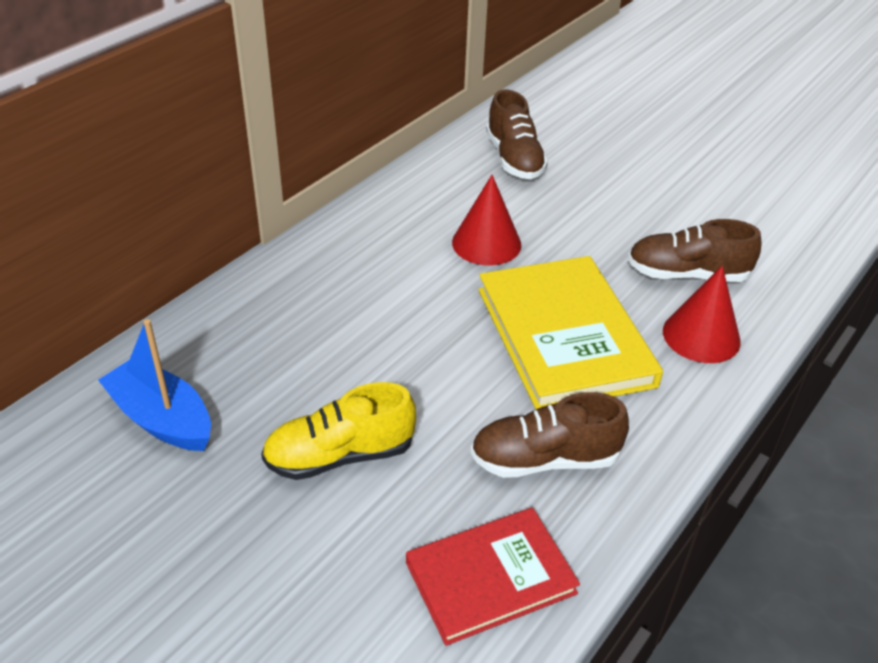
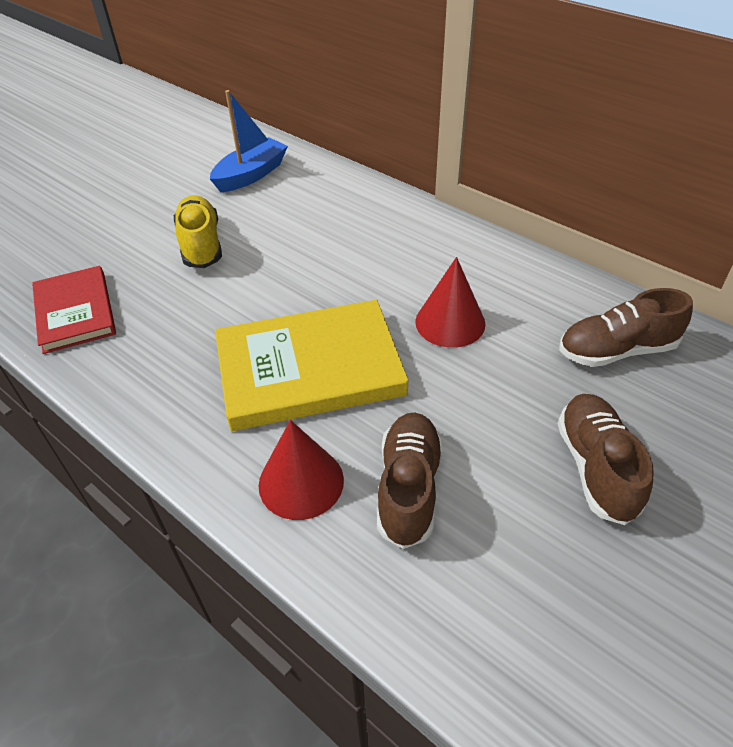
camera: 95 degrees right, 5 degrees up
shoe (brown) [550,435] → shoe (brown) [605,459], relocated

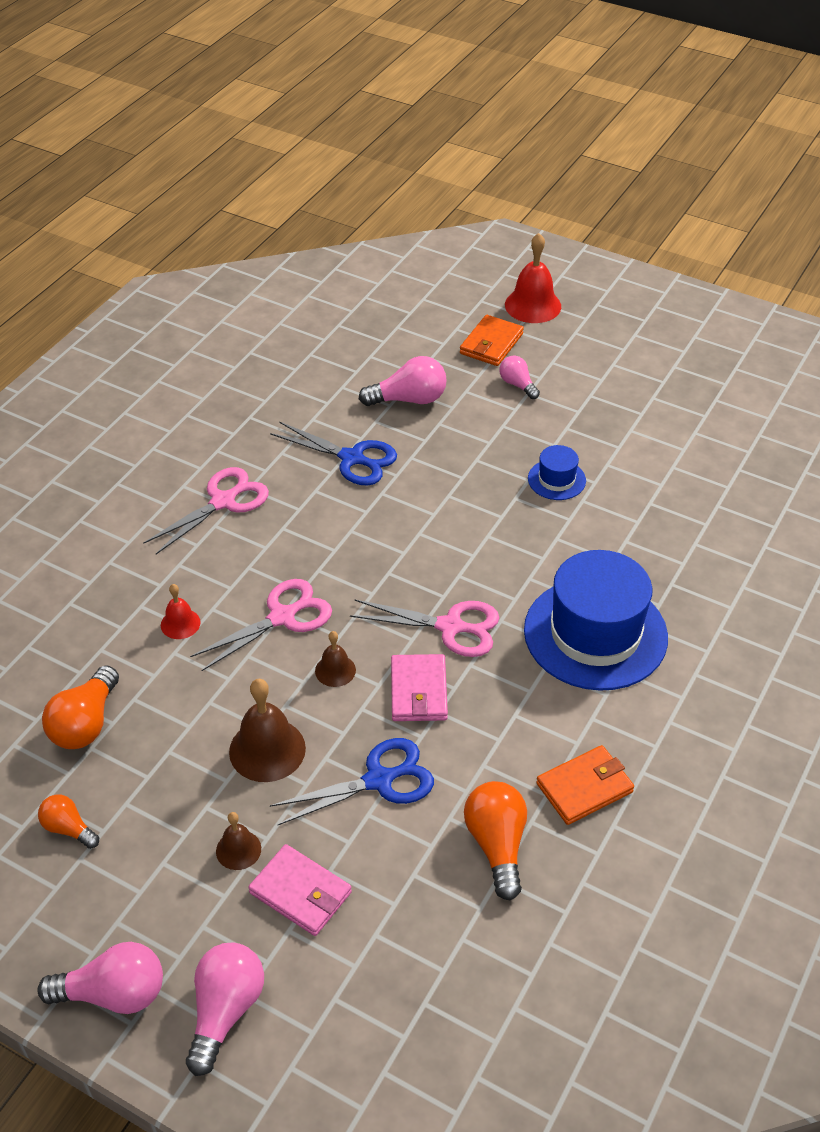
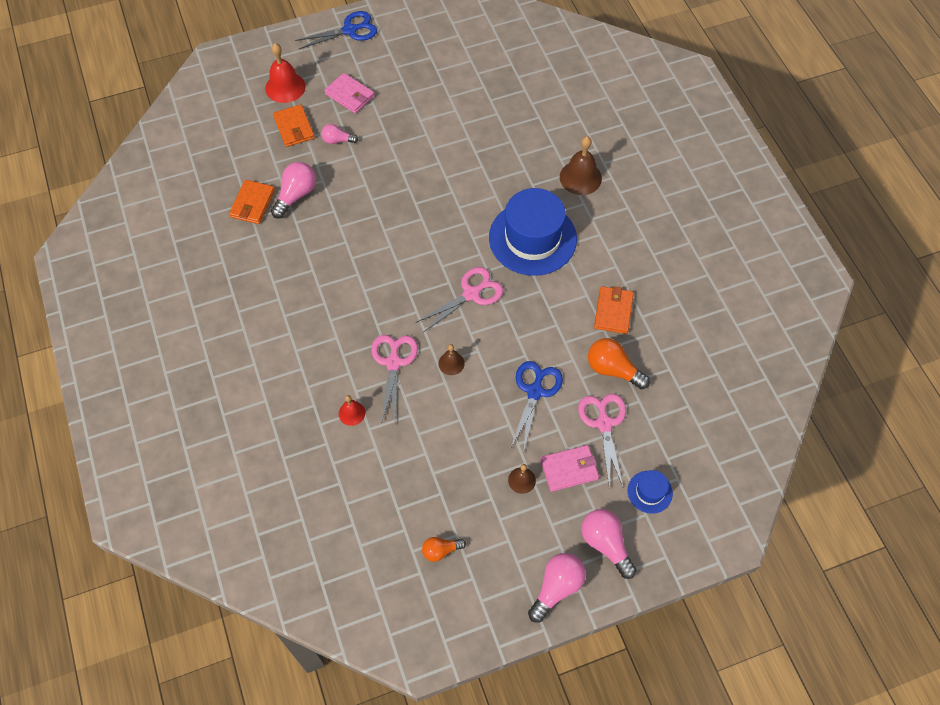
camera: 50 degrees left, 15 degrees up
- → wallet (orange) [252,202]
scissors (blue) [333,453] → scissors (blue) [336,30], relocated
wallet (pink) [419,687] → wallet (pink) [349,93], relocated
bell (brown) [267,730] → bell (brown) [581,165], relocated
scissors (pink) [206,510] → scissors (pink) [602,441], relocated
hat (blue) [557,472] → hat (blue) [650,492], relocated
light bulb (orange) [80,707] → -

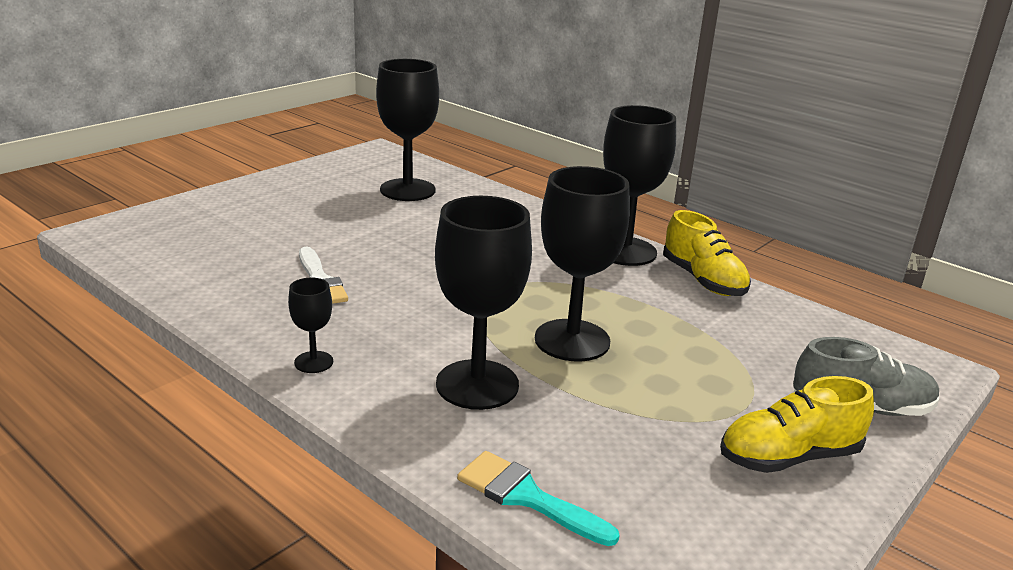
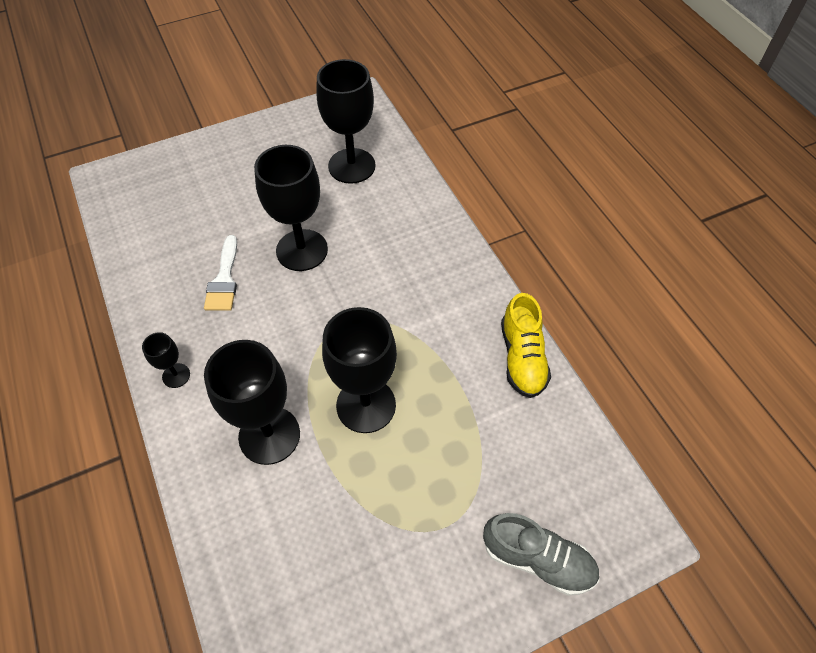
camera: 25 degrees right, 30 degrees up
goblet (black) [639,185] → goblet (black) [291,208], relocated
brush (turquoise) [538,498] → -
shoe (yellow) [797,424] → -

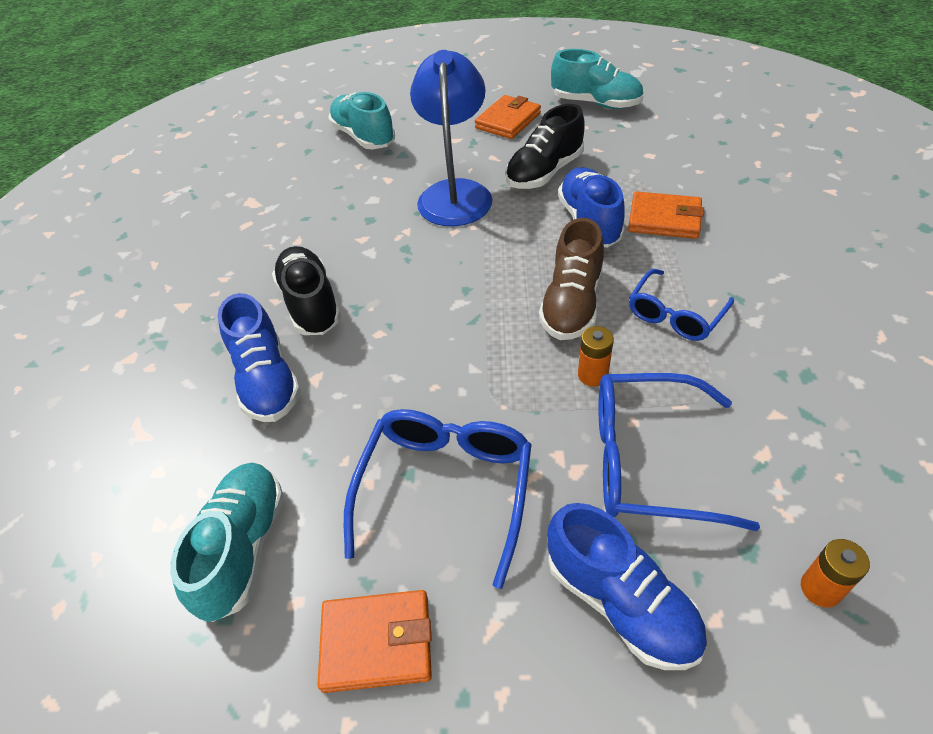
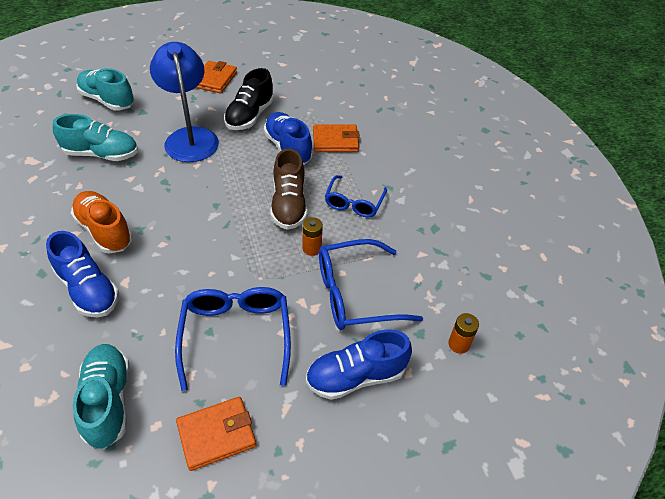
camera: 25 degrees left, 0 degrees up
shoe (turquoise) [597,79] → shoe (turquoise) [95,137], relocated
shoe (black) [306,290] → shoe (orange) [102,222]
shoe (blue) [627,586] → shoe (blue) [359,364], 135 degrees clockwise

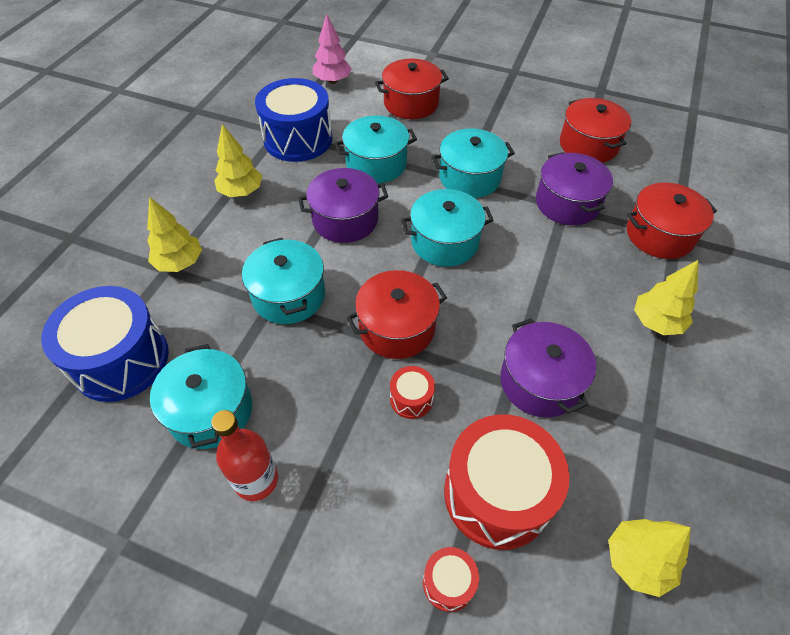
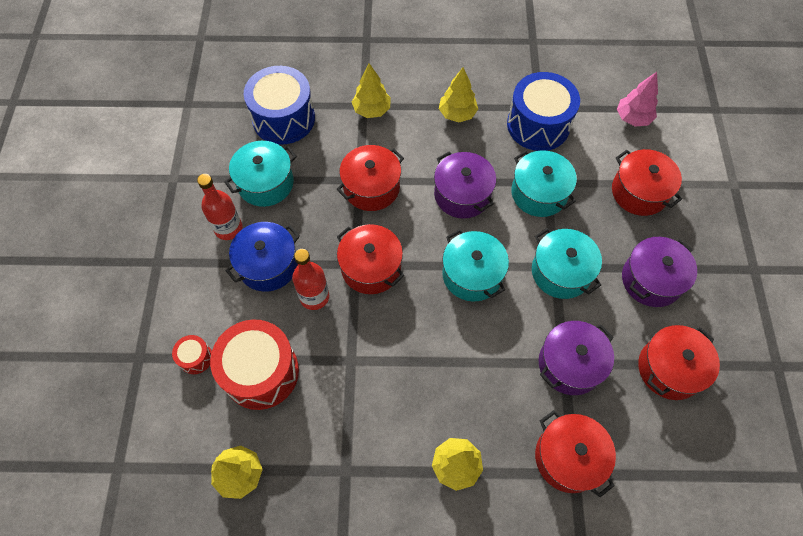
camera: 70 degrees right, 10 degrees up
- → pot (blue) [263,257]
drum (red) [412,392] → bottle (red) [310,279]
pot (turquoise) [283,281] → pot (red) [370,178]
pot (purple) [548,368] → pot (purple) [659,272], relocated

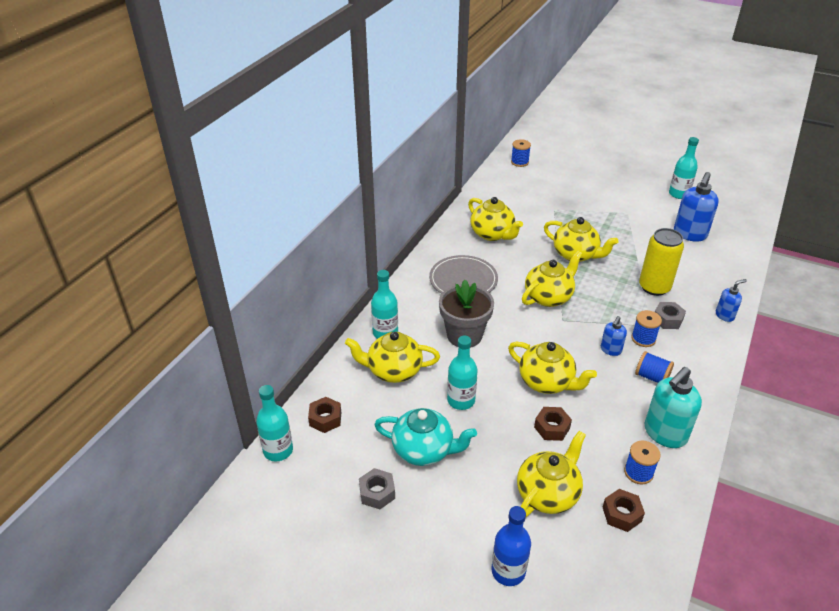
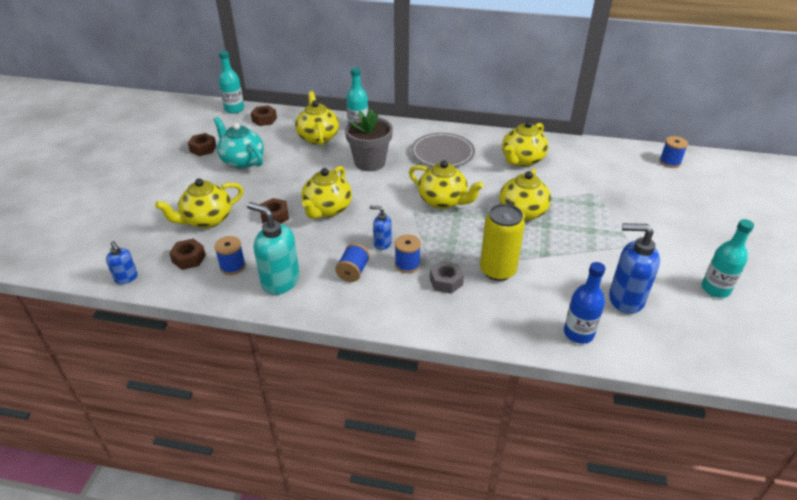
camera: 75 degrees right, 0 degrees up
soap dispenser (blue) [731,300] → soap dispenser (blue) [122,263], relocated
teapot (yellow) [551,474] → teapot (yellow) [199,203], 120 degrees clockwise
nut (grey) [377,488] → nut (brown) [202,144]
teapot (turquoise) [425,437] → teapot (turquoise) [238,143], 135 degrees clockwise
bottle (blue) [511,546] → bottle (blue) [584,303], relocated
bottle (turquoise) [462,373] → -

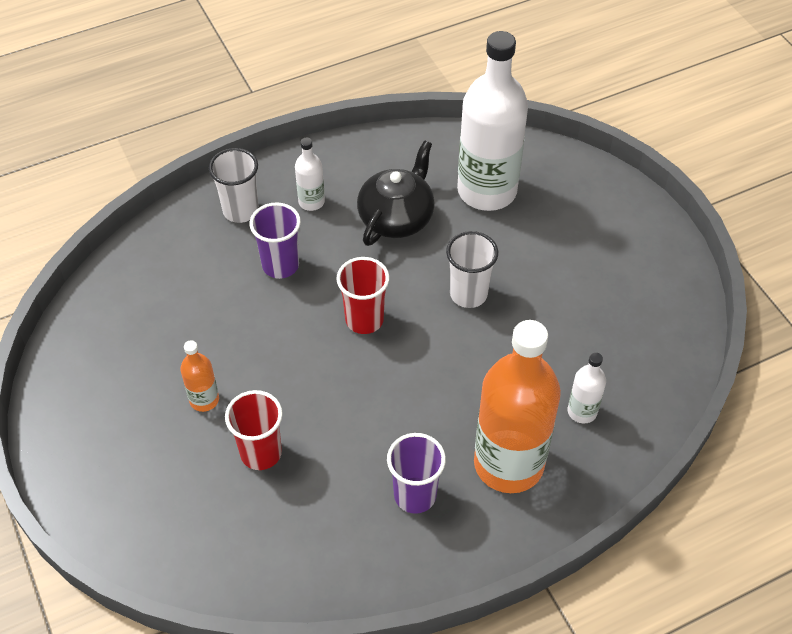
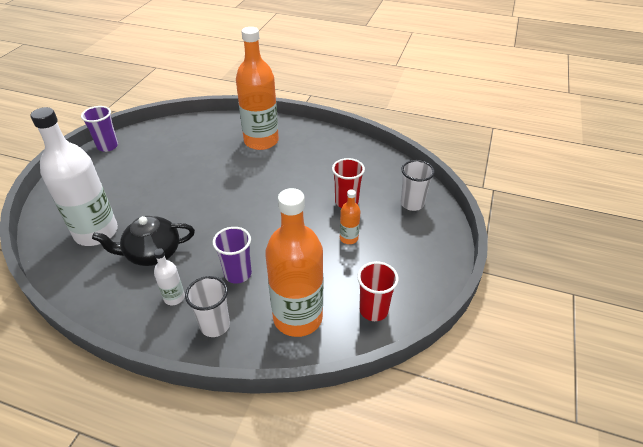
camera: 135 degrees left, 10 degrees down
cup (purple) [416,473] → cup (purple) [99,129], relocated
- → bottle (orange) [294,262]
cup (red) [363,295] → cup (red) [378,291], relocated
cup (white) [472,269] → cup (white) [418,185], relocated
bottle (white) [587,388] → -

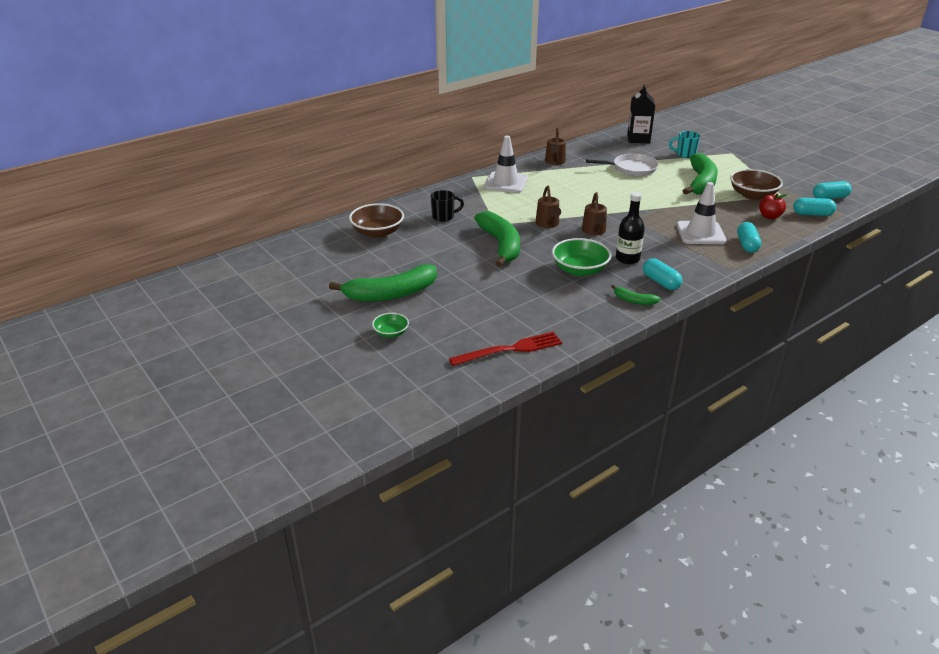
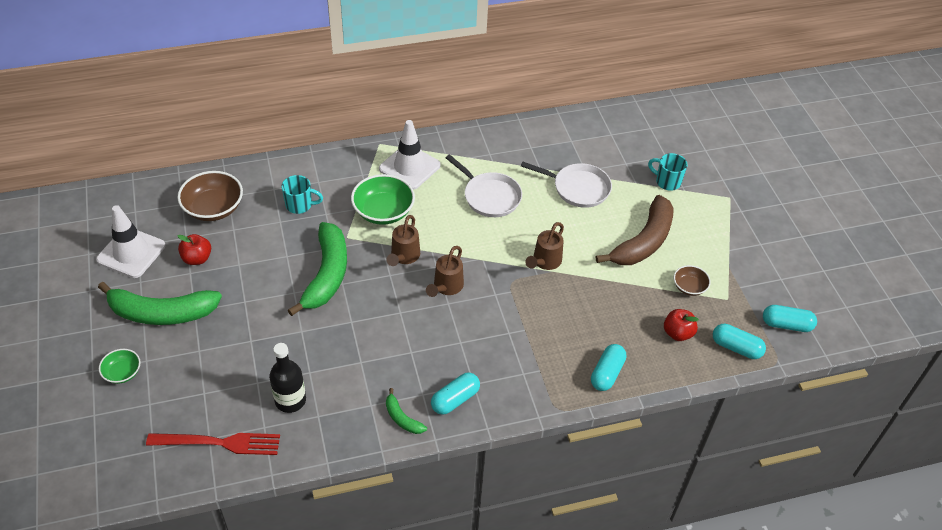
camera: 20 degrees right, 15 degrees up
traffic cone (white) [702,213] → traffic cone (white) [130,241], relocated
- → apple (red) [194,249]
bottle (black) [630,228] → bottle (black) [287,378], relocated
mug (black) [447,206] → mug (turquoise) [302,194]
bowl (green) [581,257] → bowl (green) [383,199], relocated
capsule (turquoise) [662,274] → capsule (turquoise) [455,393], 60 degrees clockwise
- → pan (white) [484,185]
watering can (brown) [555,146] → watering can (brown) [544,246], relocated
banana (green) [700,174] → banana (brown) [634,230]
bowl (brown) [756,184] → bowl (brown) [692,280], x0.56
carton (black) [641,114] → -

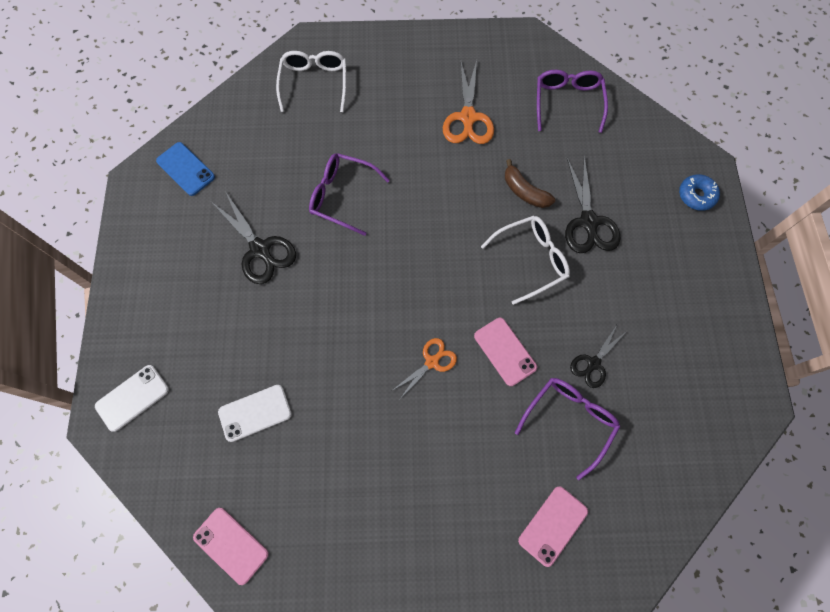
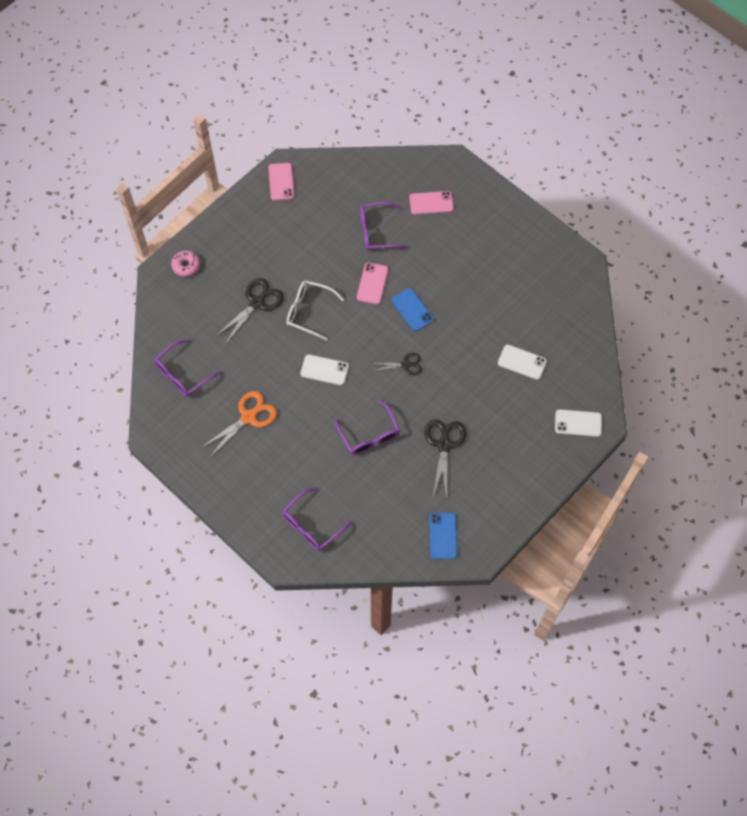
camera: 135 degrees left, 5 degrees down
donut (blue) [699,192] → donut (pink) [185,264]
phone (pink) [231,546] → phone (pink) [281,182], relocated
glasses (white) [311,81] → glasses (purple) [317,519]
- → phone (white) [324,370]
scissors (black) [598,356] → scissors (black) [397,364], relocated
scissors (orange) [425,368] → phone (blue) [413,309]
banana (brown) [530,183] → -

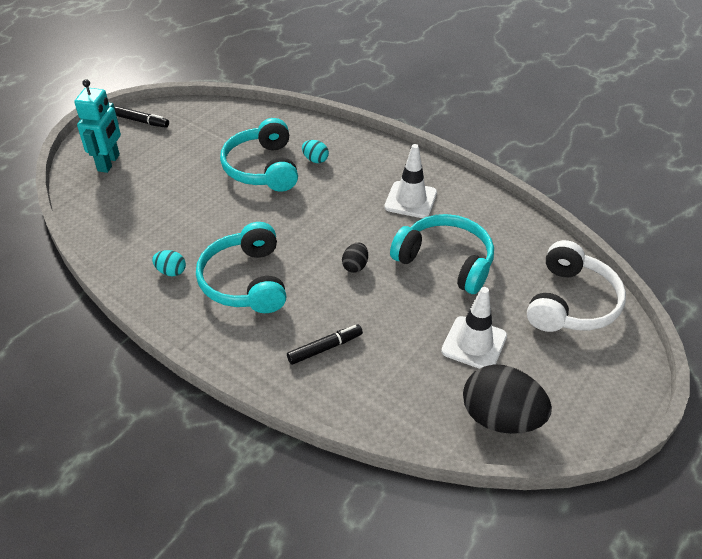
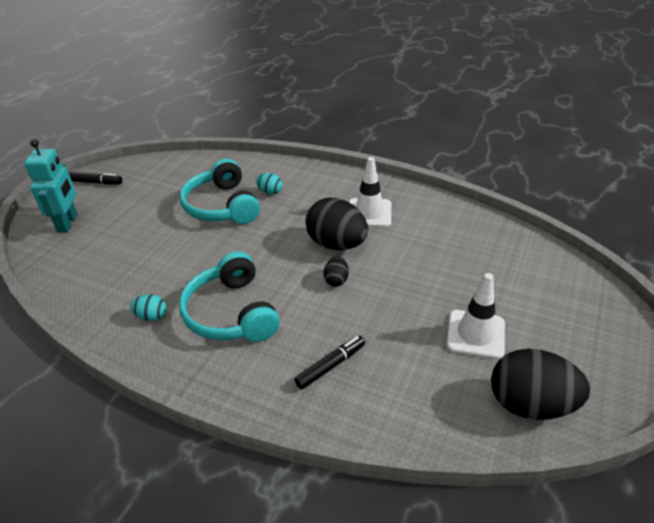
camera: 10 degrees left, 5 degrees down
- → egg (black) [336,224]
headphones (turquoise) [442,254] → -
headphones (white) [576,286] → -

